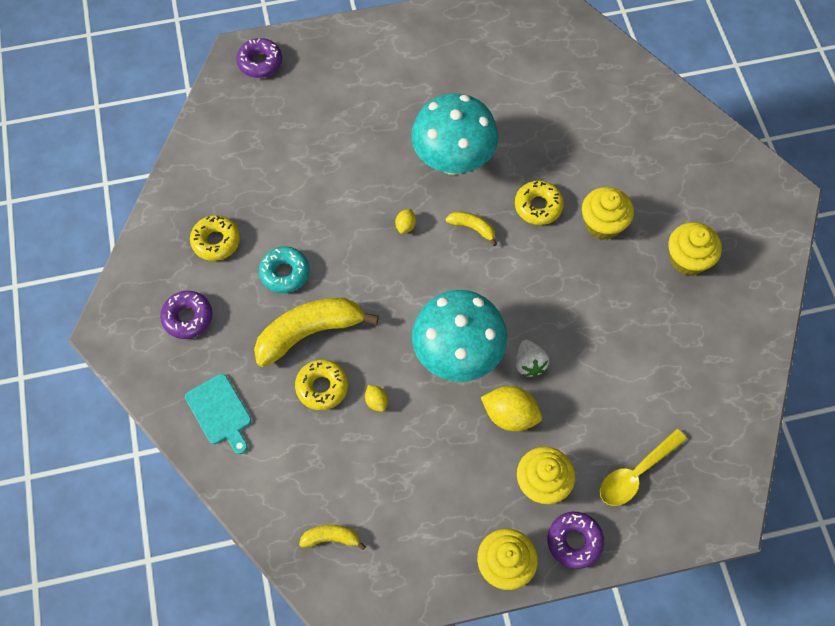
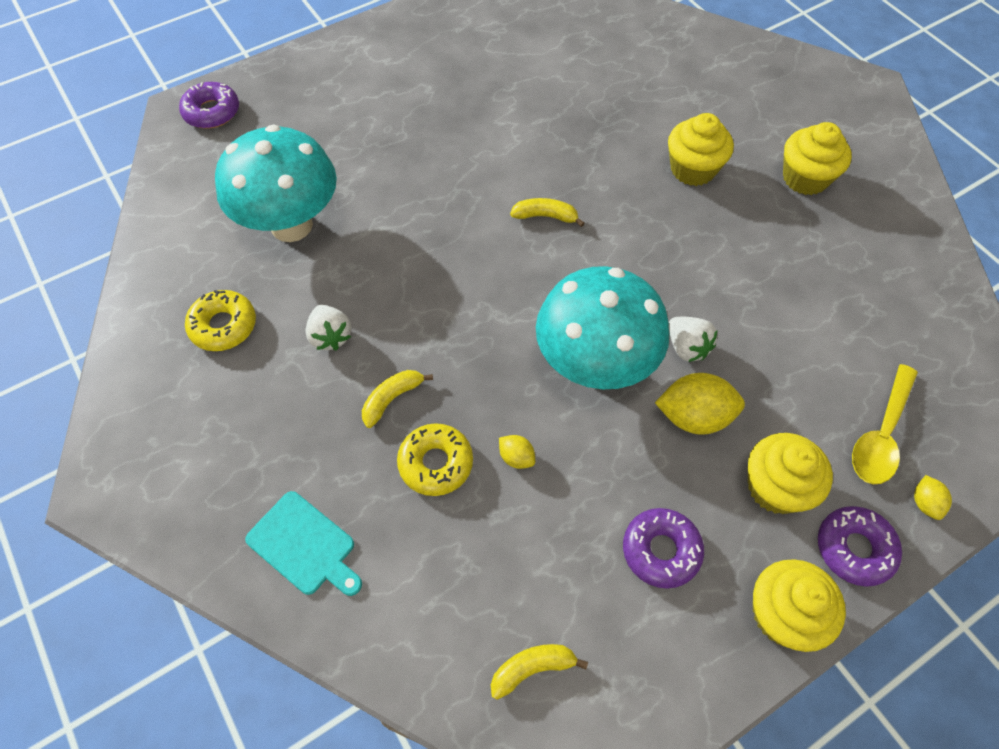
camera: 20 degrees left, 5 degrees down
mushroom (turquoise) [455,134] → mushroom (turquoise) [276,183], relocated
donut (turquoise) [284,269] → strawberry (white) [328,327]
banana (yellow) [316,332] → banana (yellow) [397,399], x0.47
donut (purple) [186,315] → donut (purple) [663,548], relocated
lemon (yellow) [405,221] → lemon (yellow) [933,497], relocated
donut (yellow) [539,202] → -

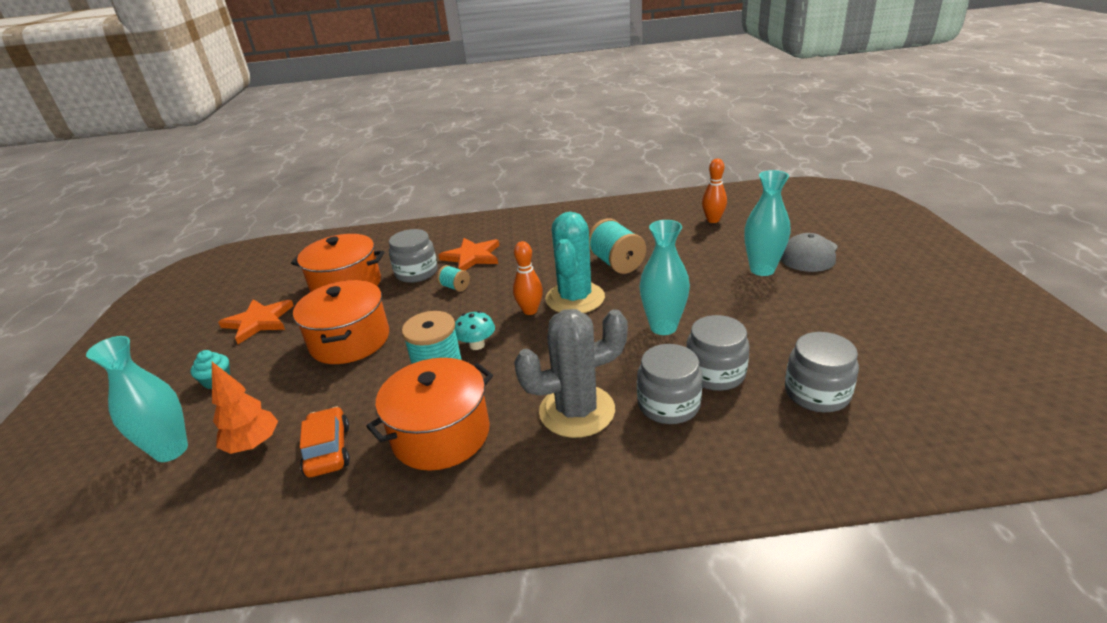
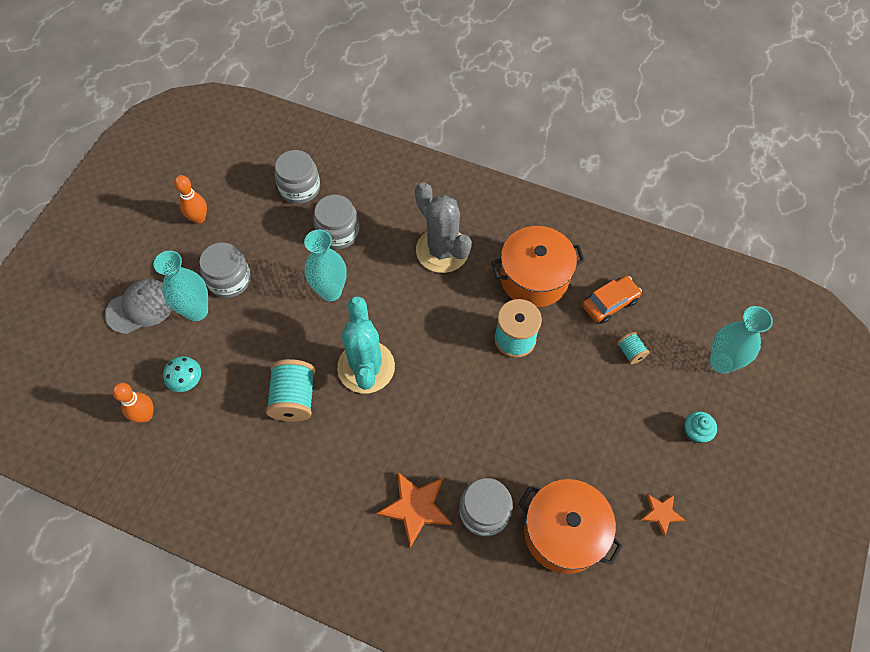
camera: 155 degrees left, 30 degrees up
mushroom (turquoise) [475,330] → mushroom (turquoise) [182,374], relocated
bowling pin (orange) [528,278] → bowling pin (orange) [190,199], relocated
jar (grey) [670,384] → jar (grey) [225,270], relocated
cactus (turquoise) [575,262] → cactus (turquoise) [366,344], 45 degrees counterclockwise
cactus (grey) [571,373] → cactus (grey) [443,227], 45 degrees clockwise
car (orange) [325,441] → car (orange) [612,300], 135 degrees counterclockwise
spool (turquoise) [453,278] → spool (turquoise) [633,348], relocated
star (orange) [256,321] → star (orange) [663,515], x0.58
tree (orange) [245,408] → -
pot (orange) [341,322] → -

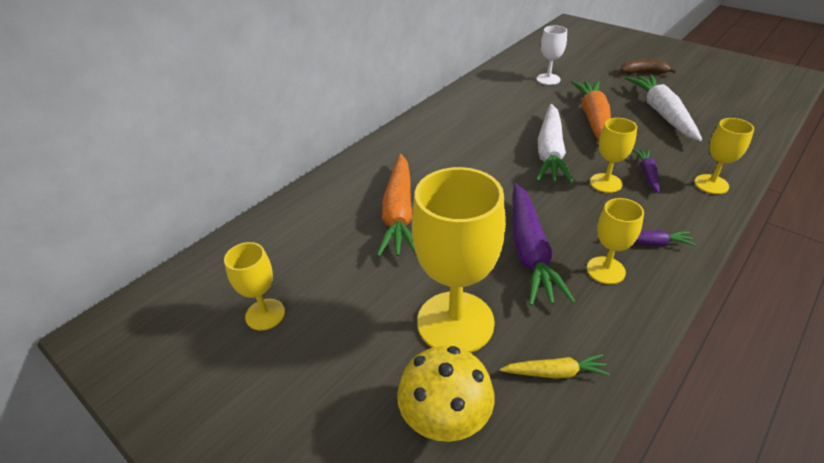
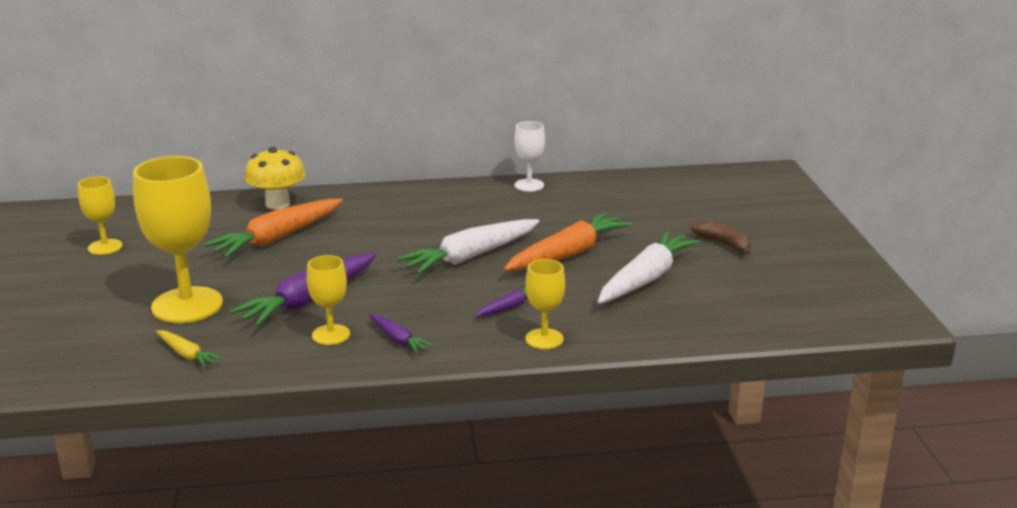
camera: 40 degrees right, 15 degrees down
mushroom (yellow) [445,394] → mushroom (yellow) [275,178], relocated
goblet (white) [552,55] → goblet (white) [529,156], relocated
goblet (yellow) [613,155] → -

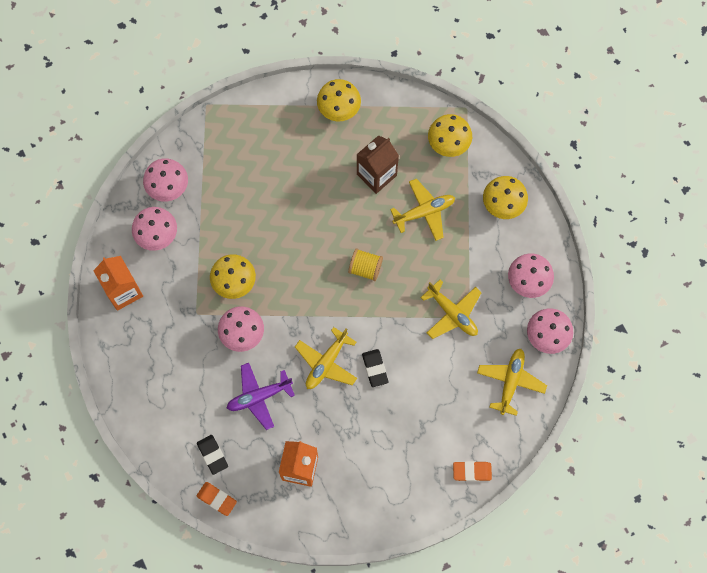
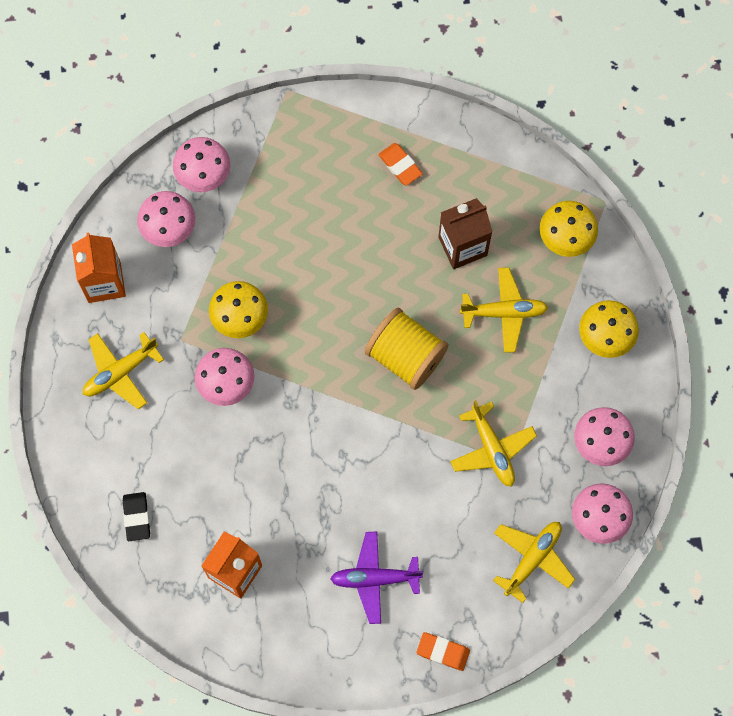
camera: 20 degrees right, 0 degrees up
plane (yellow) [326,358] → plane (yellow) [123,370], relocated
plane (purple) [261,396] → plane (purple) [376,578], relocated
spool (yellow) [365,264] → spool (yellow) [407,349], x1.69
eraser (orange) [217,499] → eraser (orange) [400,164], relocated
mushroom (yellow) [339,100] → -
eraser (black) [375,368] → -

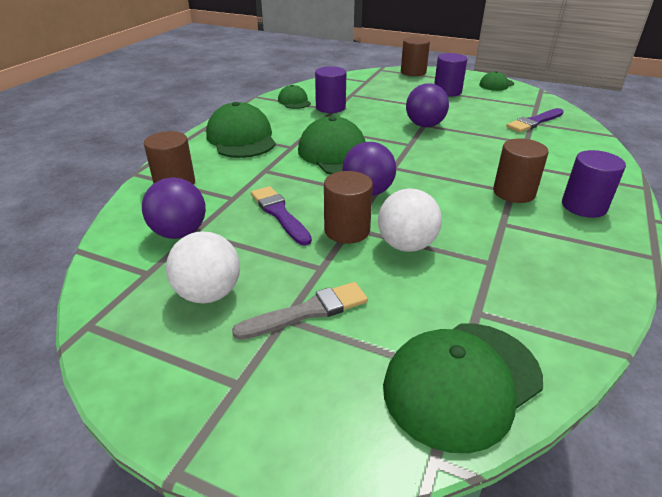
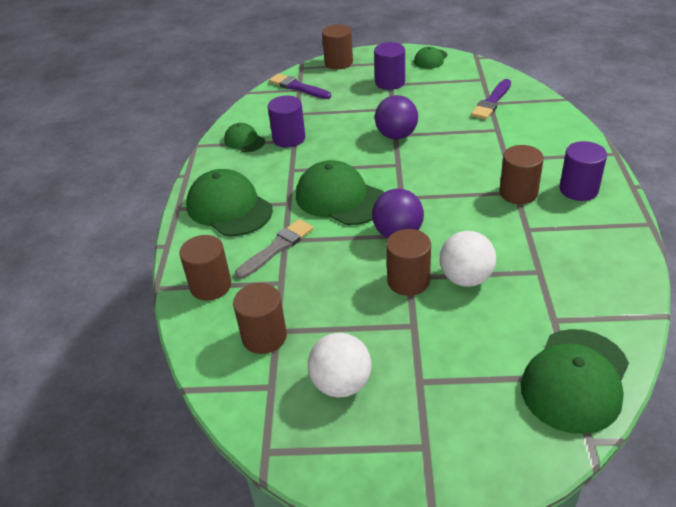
camera: 20 degrees left, 5 degrees up
ball (purple) [174,208] → cylinder (brown) [260,318]
brush (grey) [300,311] → brush (grey) [274,249], relocated
brush (purple) [281,216] → brush (purple) [300,86], relocated

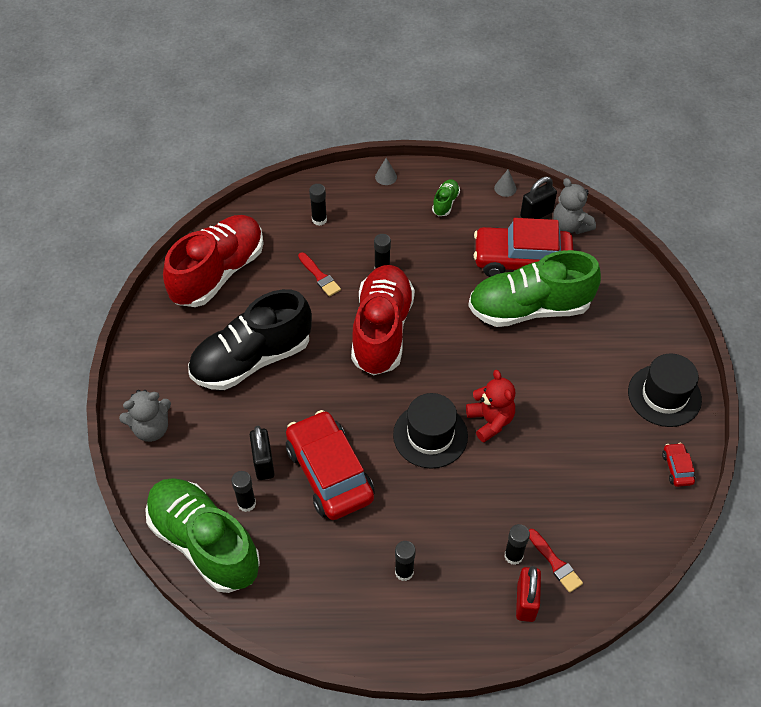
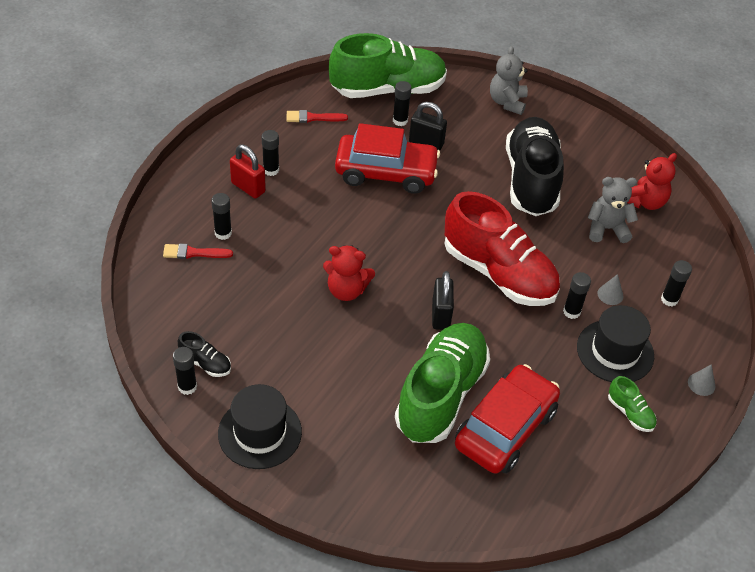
camera: 120 degrees right, 5 degrees down
car (red) [678,465] → glue stick (black) [185,371]
- → shoe (black) [204,354]
padlock (red) [528,594] → padlock (red) [248,172], relocated
brush (red) [319,274] → brush (red) [317,116], relocated
padlock (black) [538,198] → padlock (black) [443,300], relocated
hat (black) [430,431] → hat (black) [615,343], relocated
teddy bear (grey) [574,206] → teddy bear (grey) [613,210], relocated
cone (grey) [505,183] → cone (grey) [611,289], relocated
shoe (red) [213,261] → teddy bear (red) [652,181]

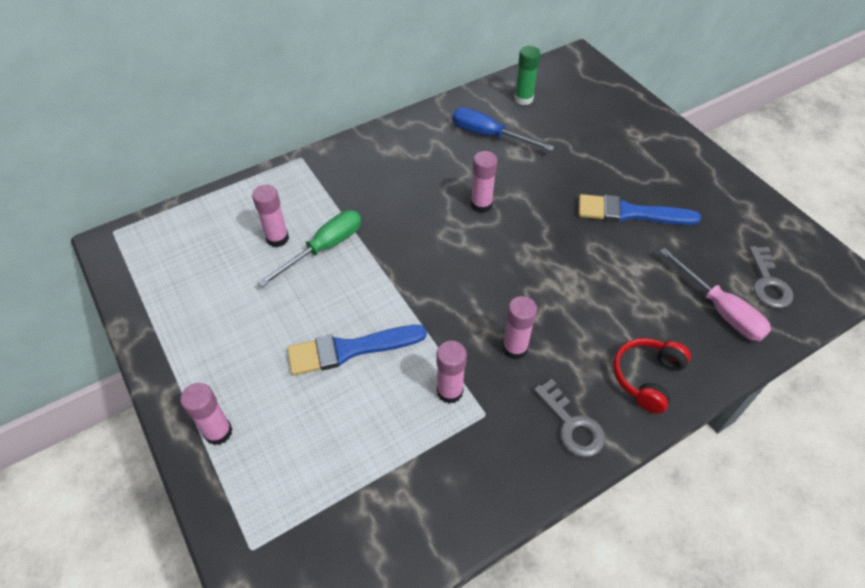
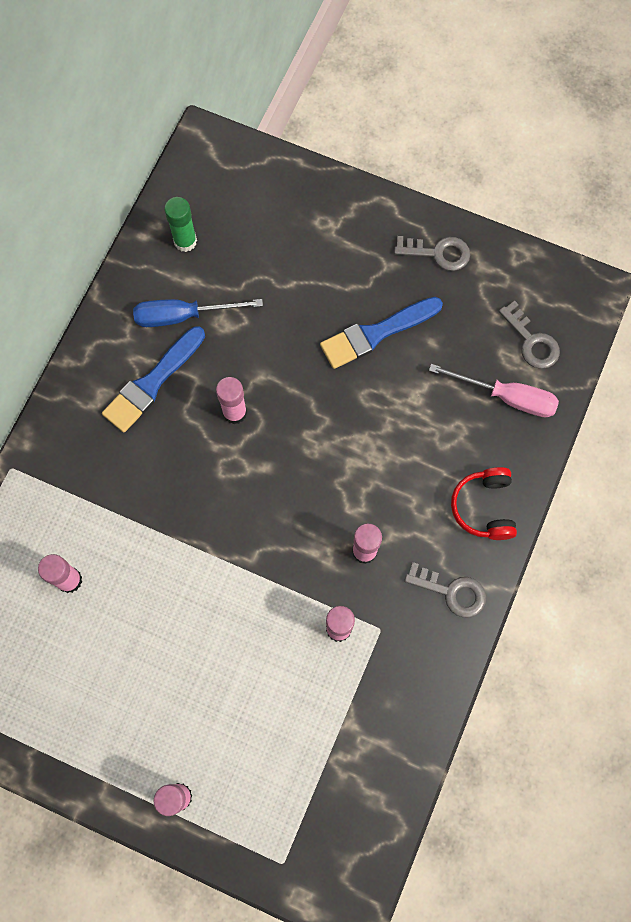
camera: 35 degrees left, 20 degrees up
brush (blue) [357,350] → brush (blue) [153,379], relocated
- → key (grey) [432,253]
screwdriver (green) [309,248] → -

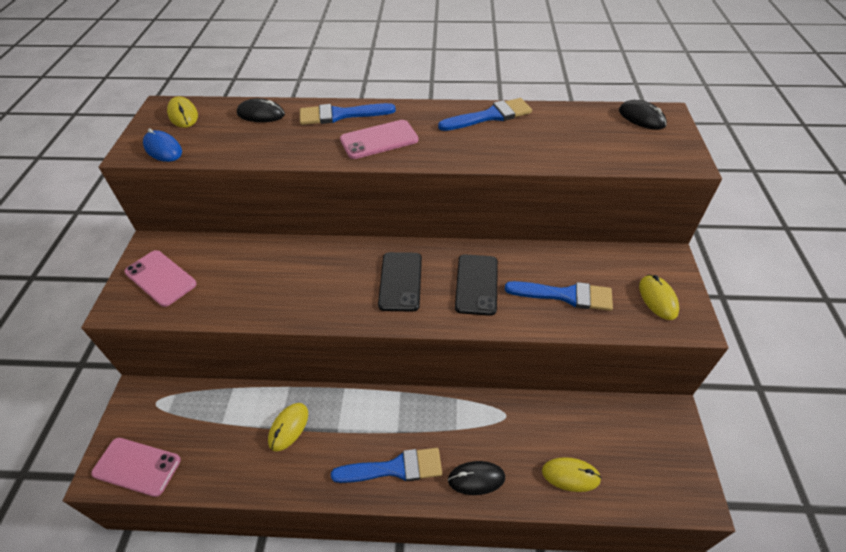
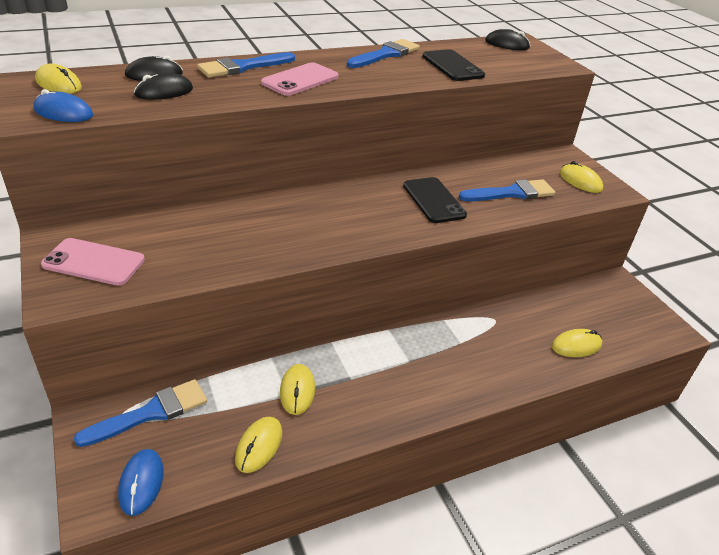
camera: 30 degrees left, 10 degrees down
brush (blue) [386,465] → brush (blue) [140,413], relocated
phone (pink) [136,467] → mouse (blue) [141,482]
mouse (black) [476,478] → mouse (black) [163,86], relocated
- → mouse (yellow) [258,445]
phone (black) [400,282] → phone (black) [453,65], relocated

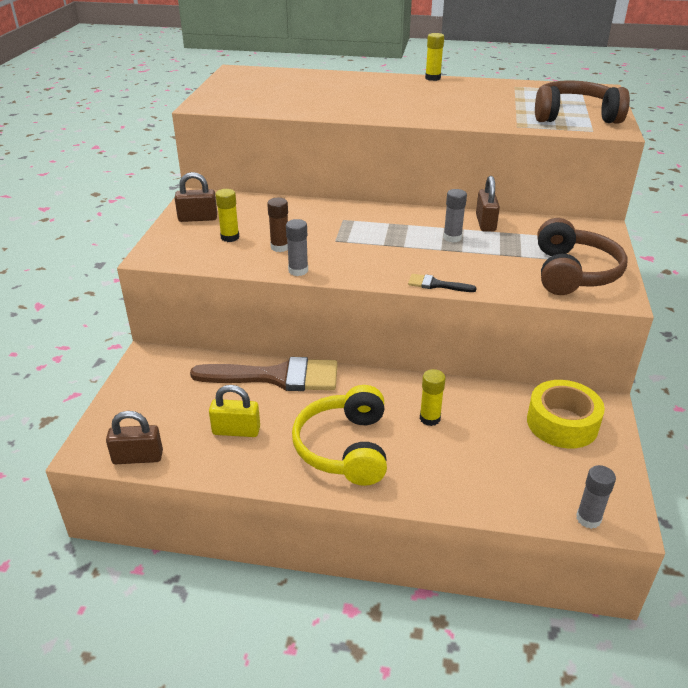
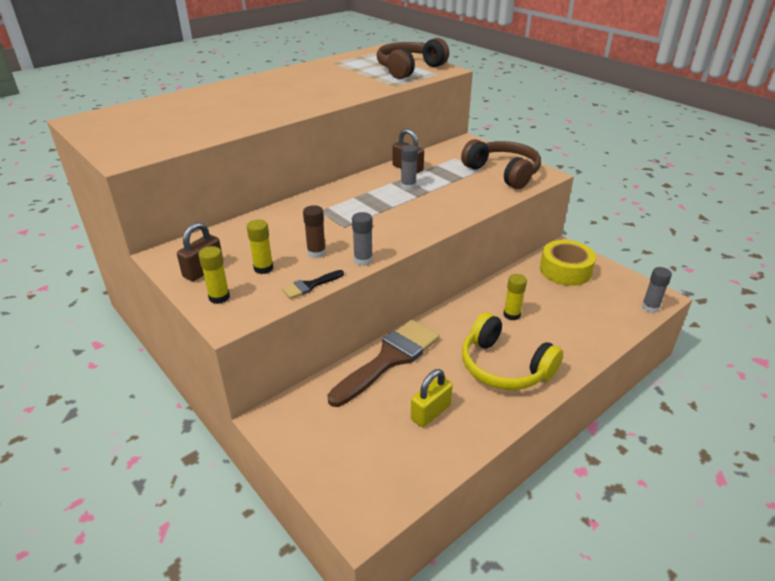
camera: 50 degrees left, 0 degrees up
glue stick (yellow) [434,57] → glue stick (yellow) [214,275], relocated
brush (black) [442,283] → brush (black) [313,284], relocated
padlock (brown) [134,437] → -

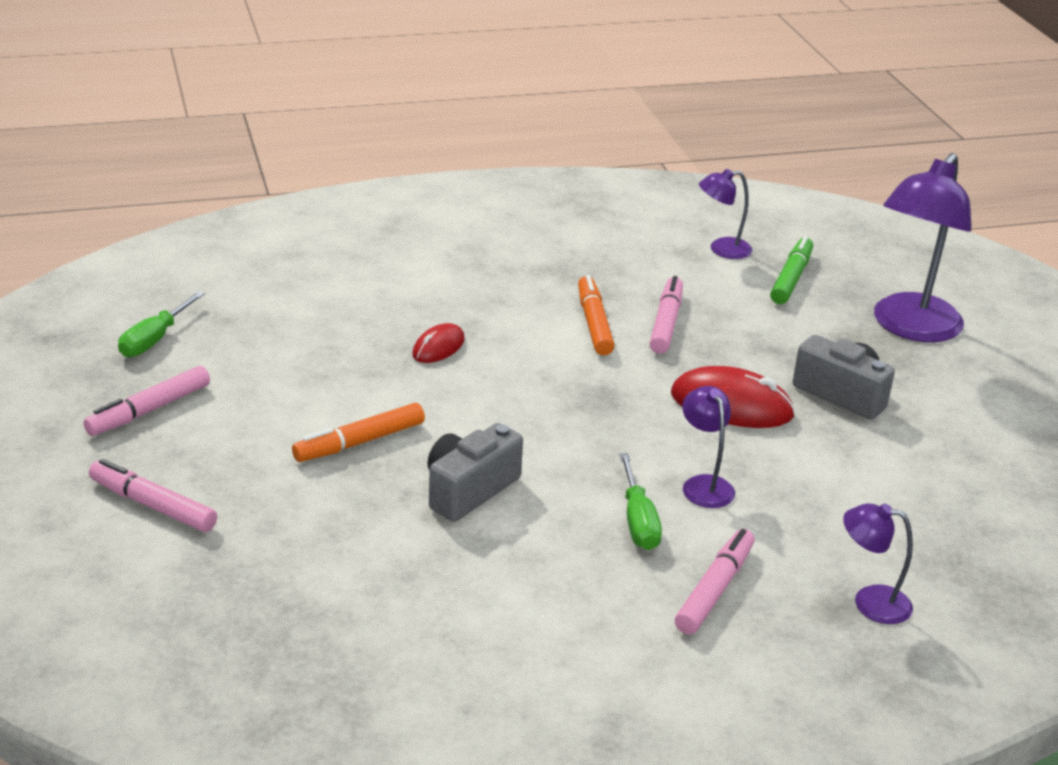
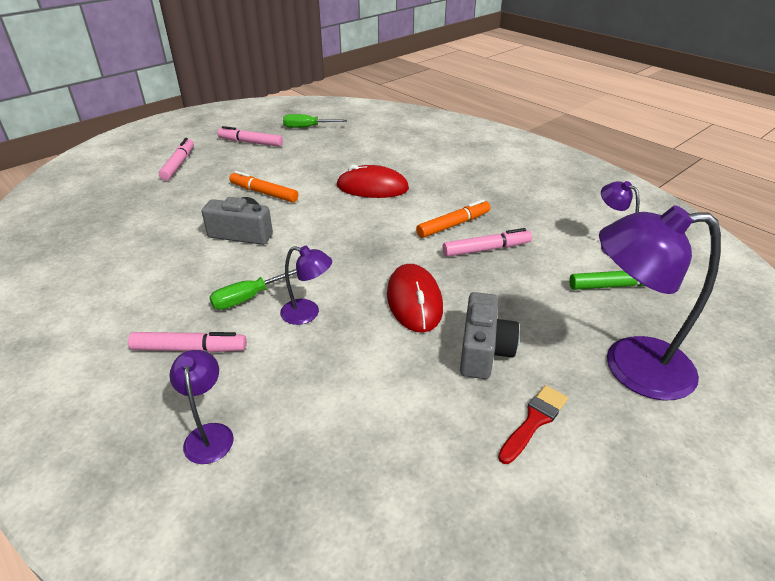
camera: 65 degrees right, 5 degrees up
lamp (purple) [708,447] → lamp (purple) [306,285], 60 degrees clockwise
mouse (red) [438,343] → mouse (red) [372,181], x1.75
- → brush (red) [533,424]

